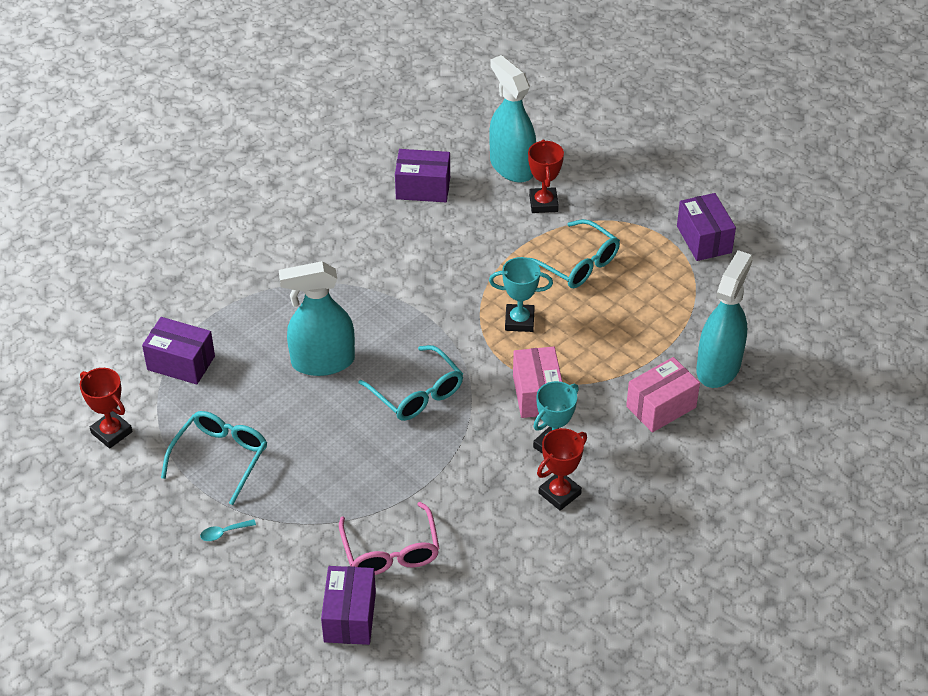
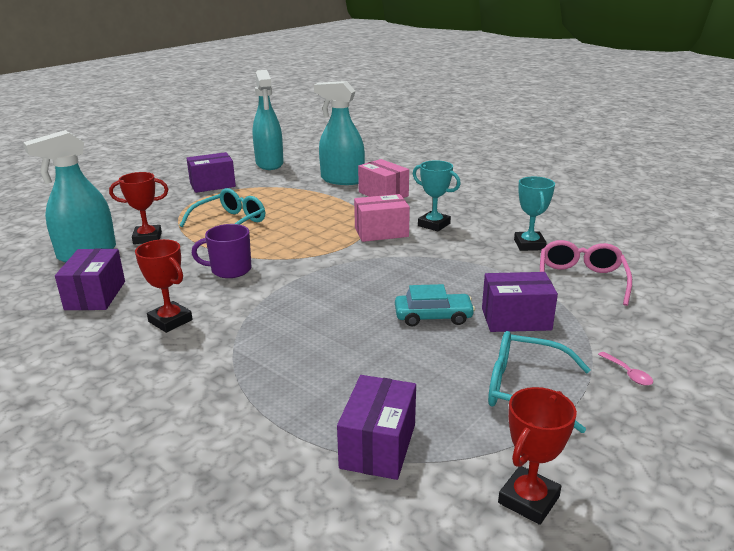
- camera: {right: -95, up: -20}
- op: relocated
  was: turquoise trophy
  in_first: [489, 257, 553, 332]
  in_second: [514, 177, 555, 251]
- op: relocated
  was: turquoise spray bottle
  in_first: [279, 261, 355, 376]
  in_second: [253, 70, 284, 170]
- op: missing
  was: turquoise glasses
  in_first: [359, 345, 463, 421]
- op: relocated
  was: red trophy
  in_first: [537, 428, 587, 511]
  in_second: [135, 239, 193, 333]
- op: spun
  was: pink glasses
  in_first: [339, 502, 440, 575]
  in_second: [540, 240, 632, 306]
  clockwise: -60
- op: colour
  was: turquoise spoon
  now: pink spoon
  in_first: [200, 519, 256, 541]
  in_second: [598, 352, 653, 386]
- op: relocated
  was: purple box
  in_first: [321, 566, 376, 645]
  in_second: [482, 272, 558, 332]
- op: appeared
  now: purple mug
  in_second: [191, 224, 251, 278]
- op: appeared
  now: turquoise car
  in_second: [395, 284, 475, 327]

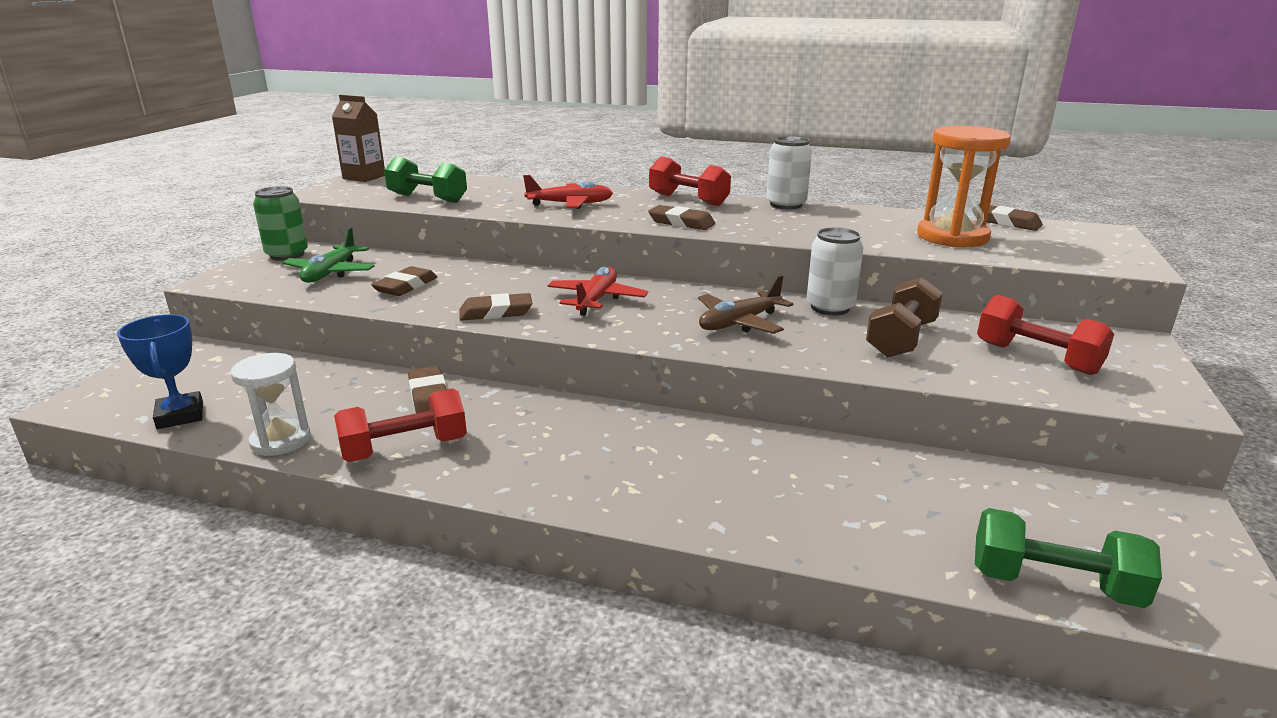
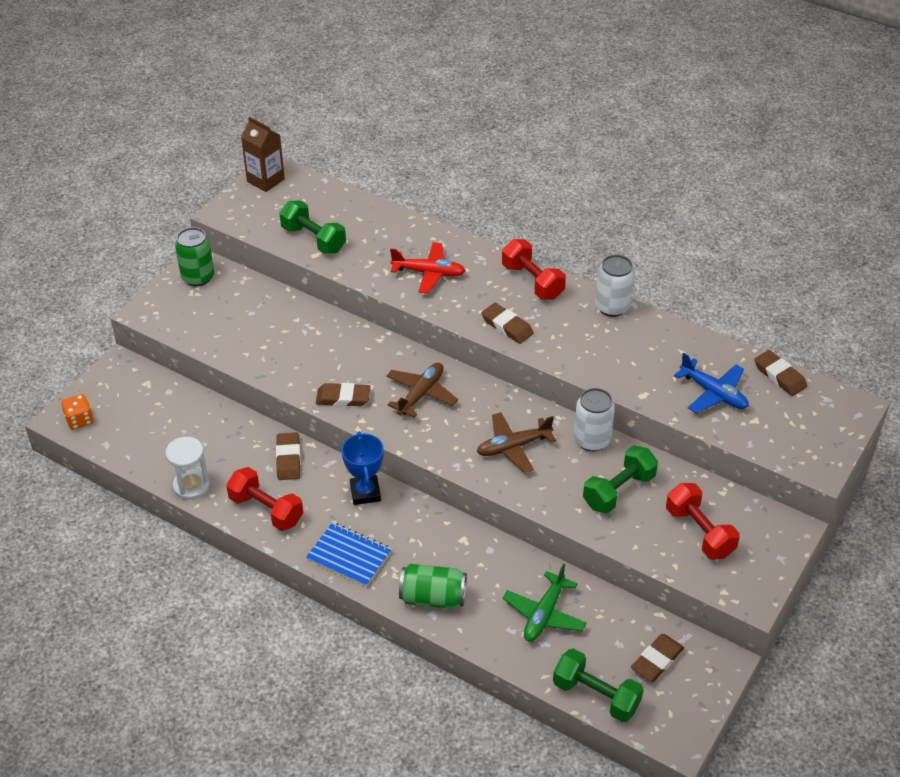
- camera: {right: 15, up: 20}
- op: exchanged
  was: orange hourglass
  now: blue plane
  in_first: [917, 126, 1011, 247]
  in_second: [674, 353, 749, 413]
- op: relocated
  was: green plane
  in_first: [282, 227, 374, 283]
  in_second: [502, 564, 587, 641]
- op: relocated
  was: brown eraser
  in_first: [371, 266, 437, 296]
  in_second: [631, 634, 684, 682]
- op: colour
  was: red plane
  now: brown plane
  in_first: [547, 267, 648, 316]
  in_second: [386, 363, 458, 418]
- op: colour
  was: brown dumbbell
  now: green dumbbell
  in_first: [866, 277, 943, 358]
  in_second: [583, 445, 658, 514]
- op: relocated
  was: blue trophy
  in_first: [117, 314, 203, 429]
  in_second: [341, 432, 384, 505]
- op: spun
  was: red dumbbell
  in_first: [334, 388, 467, 462]
  in_second: [226, 467, 303, 531]
  clockwise: 45
- op: appeared
  now: orange dice
  in_second: [61, 394, 94, 430]
- op: appeared
  now: blue notebook
  in_second: [306, 522, 392, 587]
- op: appeared
  now: green can
  in_second: [399, 564, 467, 609]

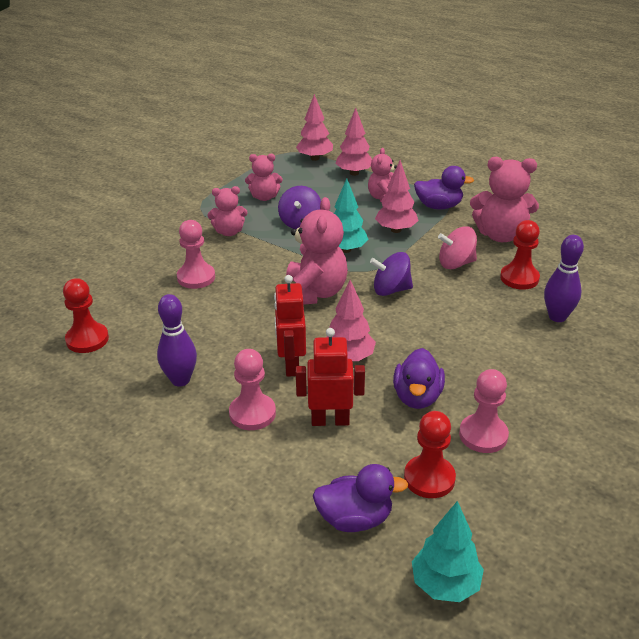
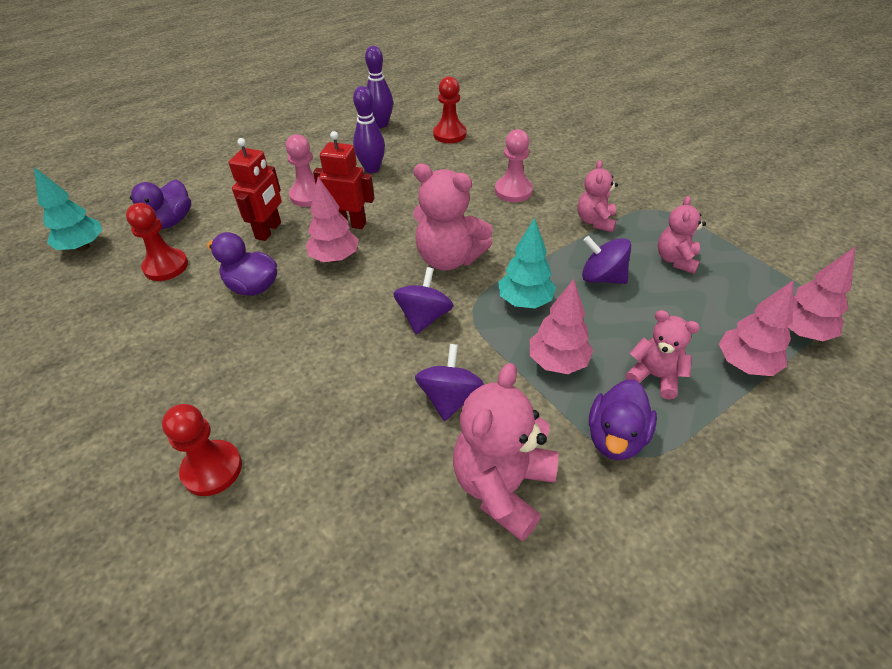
- camera: {right: 110, up: 10}
- op: relocated
  was: red pawn
  in_first: [500, 220, 540, 290]
  in_second: [162, 404, 242, 496]
- op: colour
  was: pink spinning top
  now: purple spinning top
  in_first: [438, 226, 477, 269]
  in_second: [415, 344, 484, 421]
- op: relocated
  was: purple bowling pin
  in_first: [544, 235, 584, 322]
  in_second: [365, 46, 393, 128]
- op: missing
  was: pink pawn
  in_first: [459, 369, 509, 453]

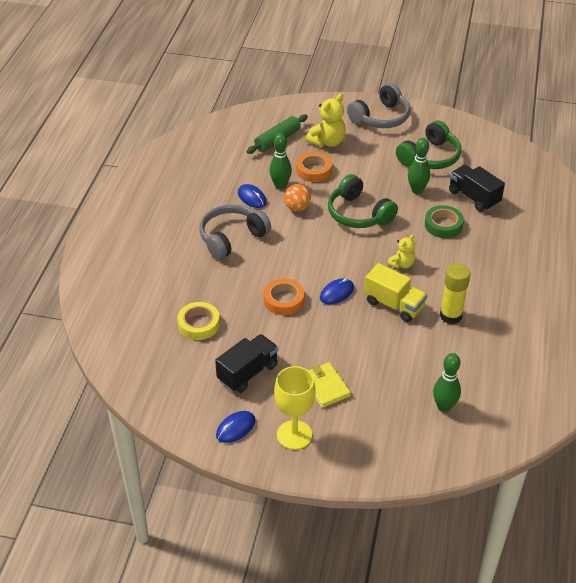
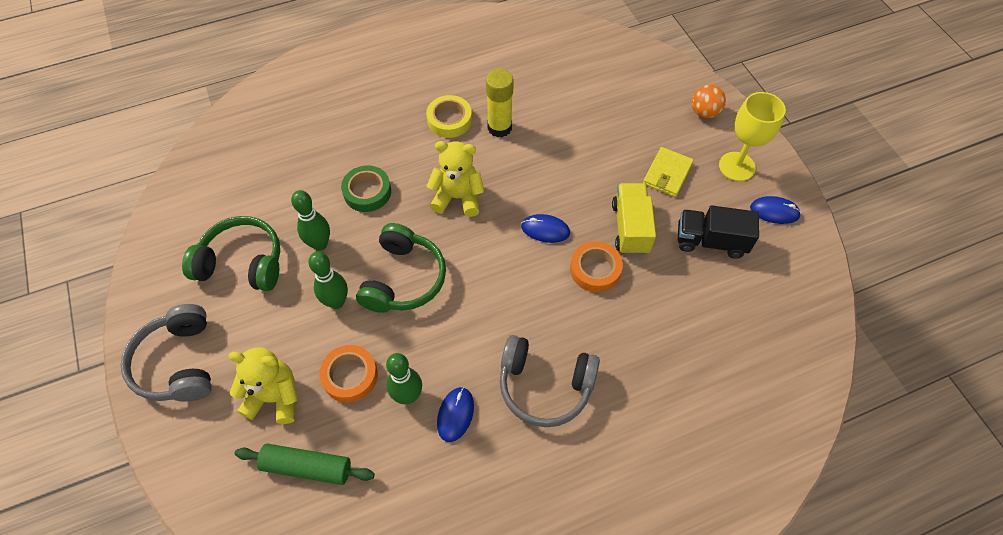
- camera: {right: -125, up: 15}
- op: spun
  was: grey headphones
  in_first: [347, 83, 410, 128]
  in_second: [121, 304, 212, 402]
  clockwise: -120
- op: missing
  was: black truck
  in_first: [449, 165, 505, 212]
- op: relocated
  was: orange ball
  in_first: [284, 184, 311, 211]
  in_second: [692, 85, 726, 118]
- op: size
  was: yellow teddy bear
  in_first: [387, 234, 415, 269]
  in_second: [427, 141, 484, 217]
  ratio: 1.65
- op: relocated
  was: yellow truck
  in_first: [364, 263, 427, 322]
  in_second: [612, 183, 656, 255]
- op: relocated
  was: yellow tape
  in_first: [177, 302, 220, 340]
  in_second: [426, 95, 472, 138]
- op: relocated
  was: green bowling pin
  in_first: [433, 353, 461, 412]
  in_second: [308, 252, 348, 309]

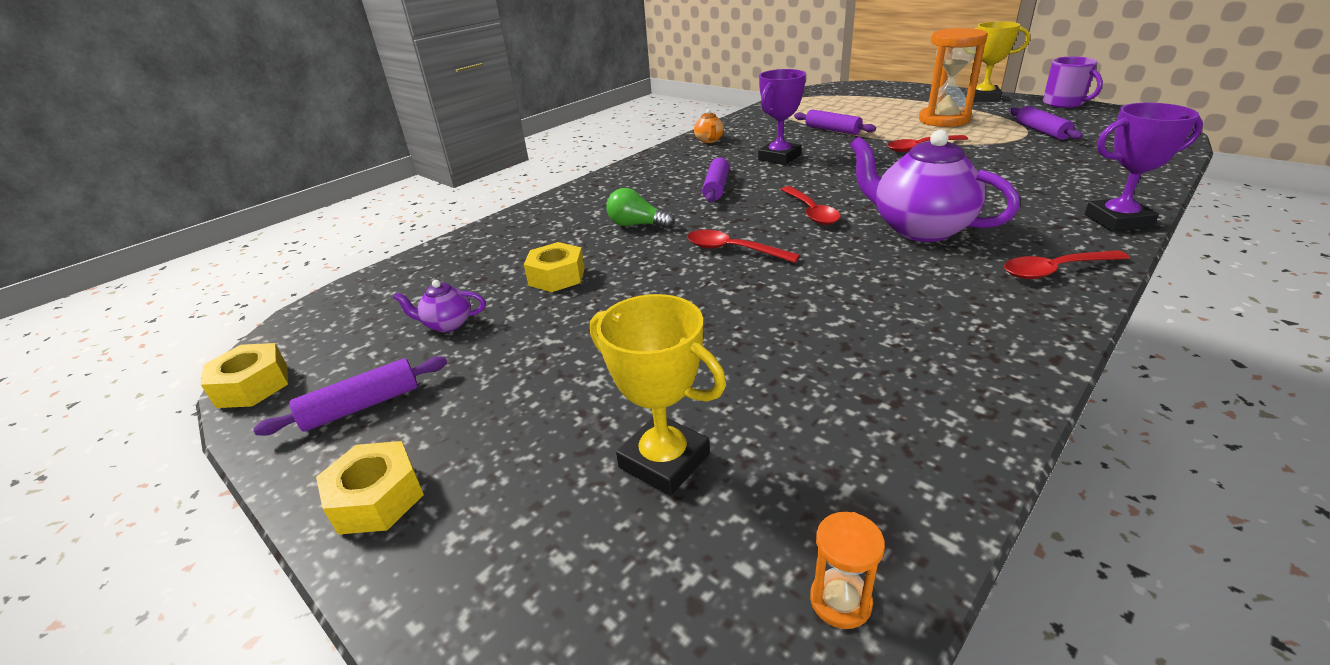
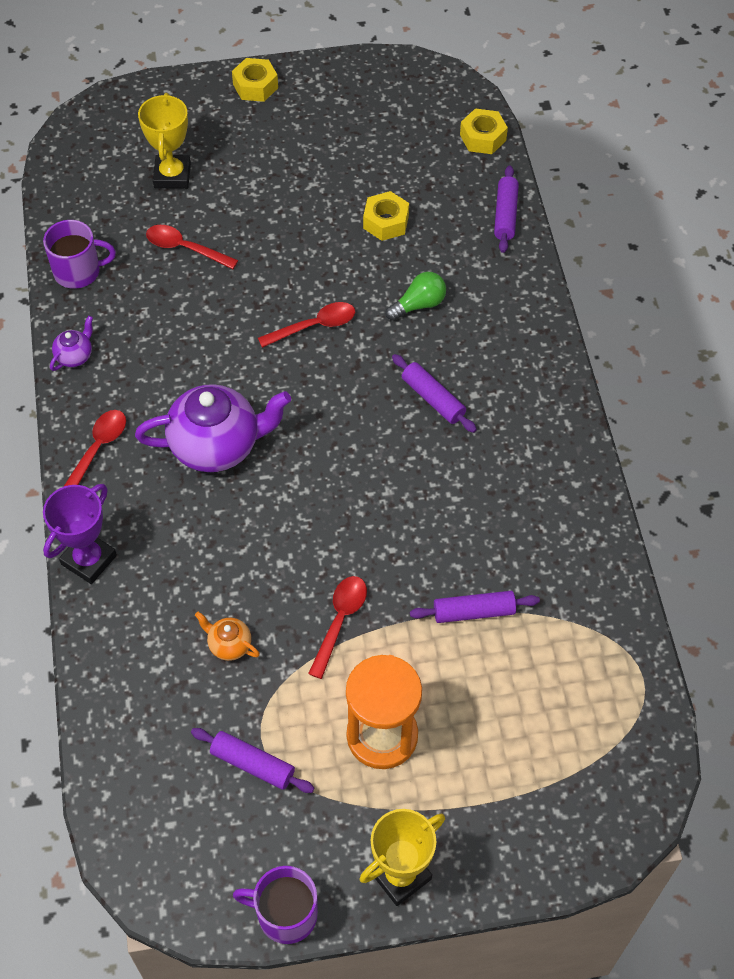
- camera: {right: 125, up: 25}
- op: missing
  was: purple trophy
  in_first: [758, 69, 806, 165]
- op: relocated
  was: orange teapot
  in_first: [694, 109, 724, 143]
  in_second: [195, 612, 260, 661]
- op: relocated
  was: red spoon
  in_first: [781, 186, 841, 225]
  in_second: [146, 225, 238, 269]
- op: relocated
  was: purple teapot
  in_first: [393, 280, 485, 332]
  in_second: [50, 316, 93, 371]
- op: spun
  was: yellow trophy
  in_first: [590, 294, 726, 496]
  in_second: [138, 93, 191, 189]
  clockwise: -75
- op: relocated
  was: yellow nut
  in_first: [201, 343, 288, 408]
  in_second: [460, 108, 508, 154]
- op: relocated
  was: purple rolling pin
  in_first: [253, 356, 447, 435]
  in_second: [494, 165, 519, 253]
- op: missing
  was: orange hourglass
  in_first: [810, 512, 885, 629]
- op: appeared
  now: purple mug
  in_second: [43, 220, 116, 289]

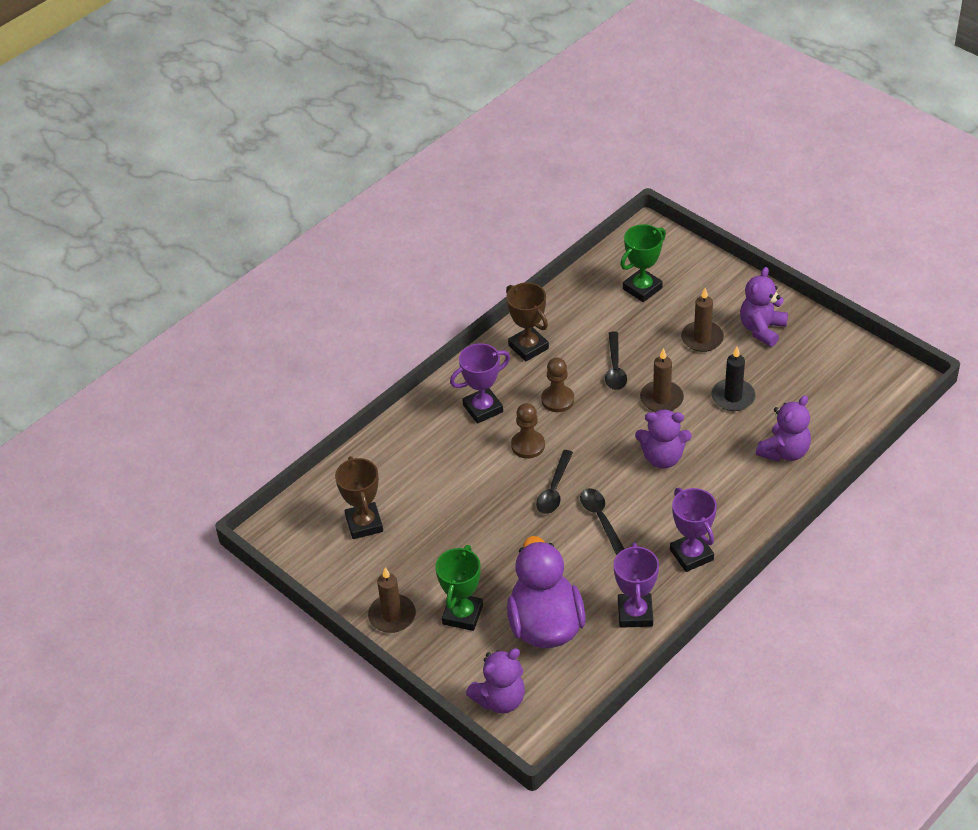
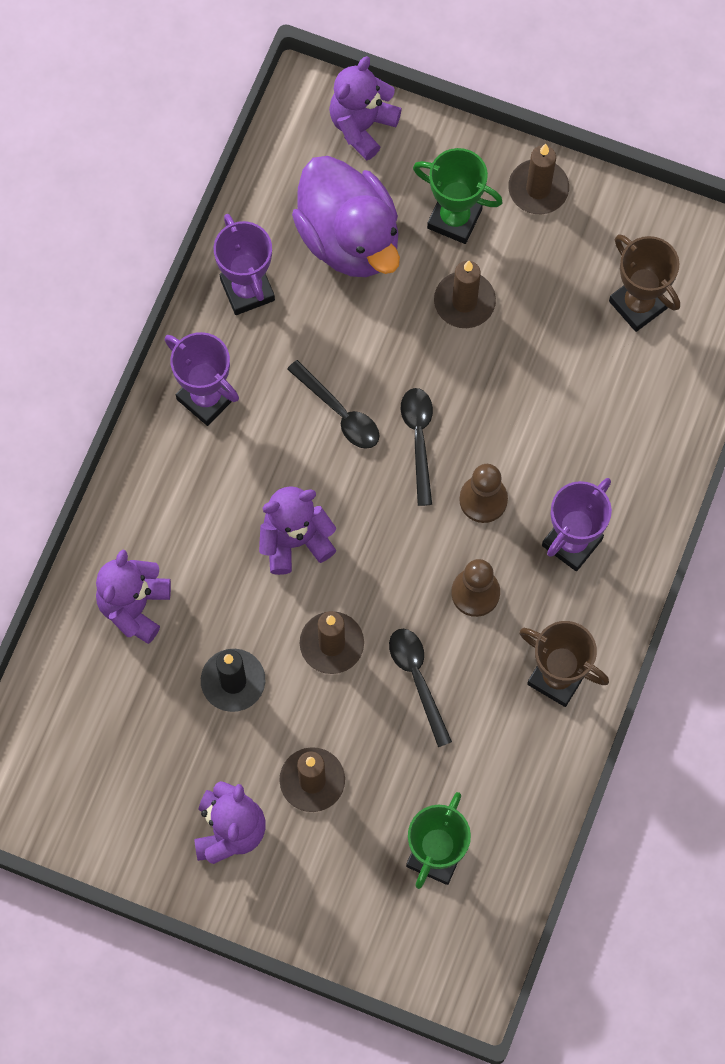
- camera: {right: 155, up: 25}
- op: spun
  was: green trophy
  in_first: [435, 545, 483, 631]
  in_second: [413, 148, 503, 244]
  clockwise: -60
- op: appeared
  now: brown candle
  in_second: [434, 261, 496, 328]

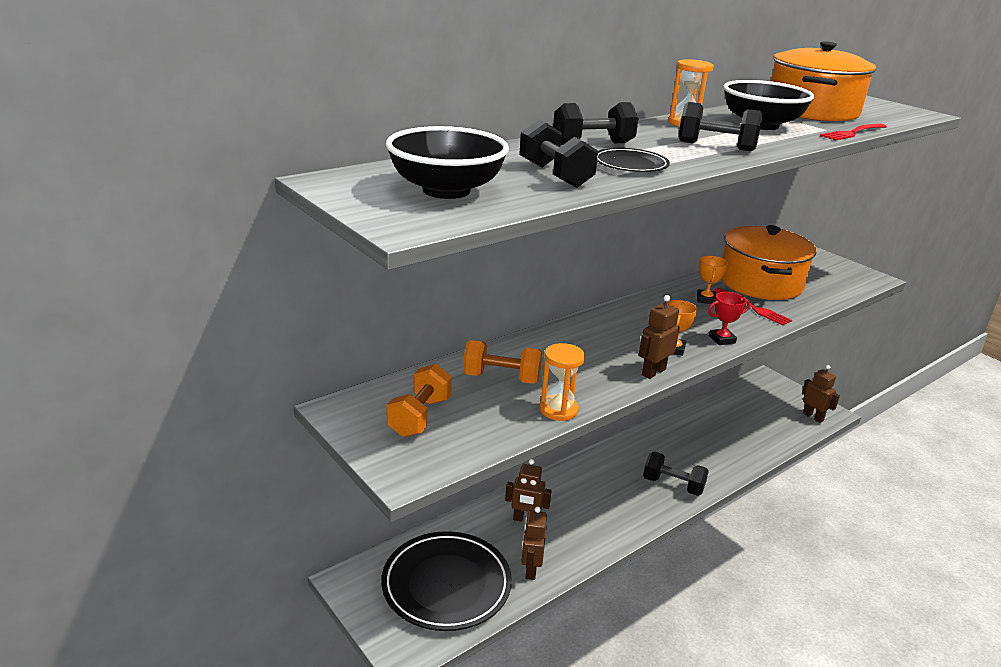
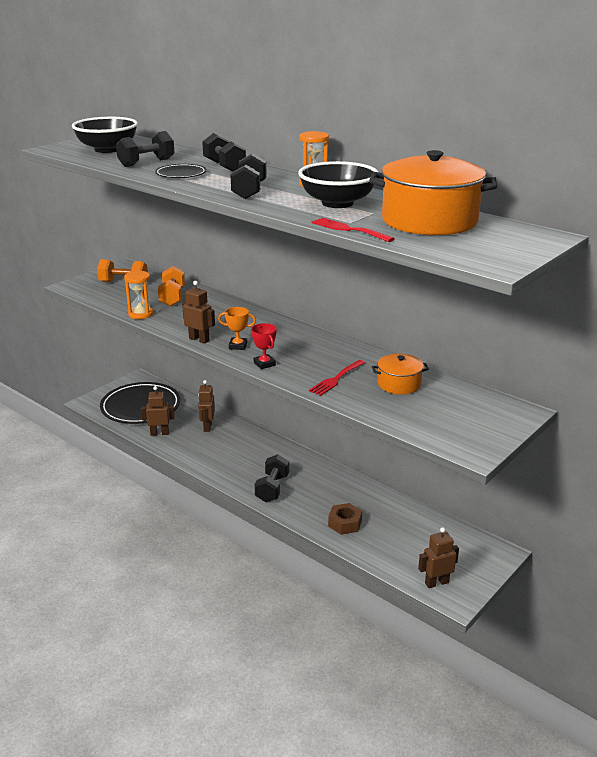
- camera: {right: 80, up: 0}
- op: size
  was: orange pot
  in_first: [721, 225, 817, 300]
  in_second: [372, 354, 429, 394]
  ratio: 0.51
- op: missing
  was: orange trophy
  in_first: [697, 256, 728, 304]
- op: spun
  was: brown robot
  in_first: [802, 365, 840, 423]
  in_second: [418, 527, 459, 588]
  clockwise: -150
- op: appeared
  now: brown nut
  in_second: [328, 503, 362, 535]

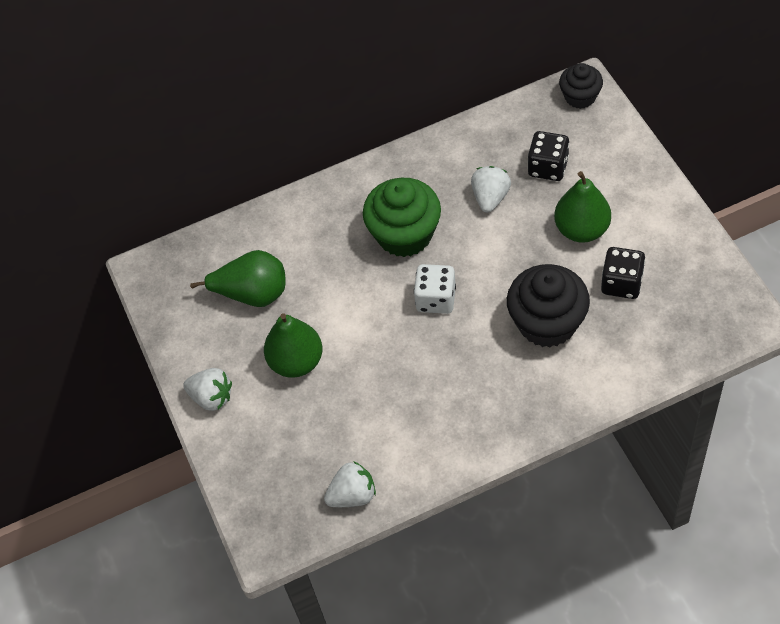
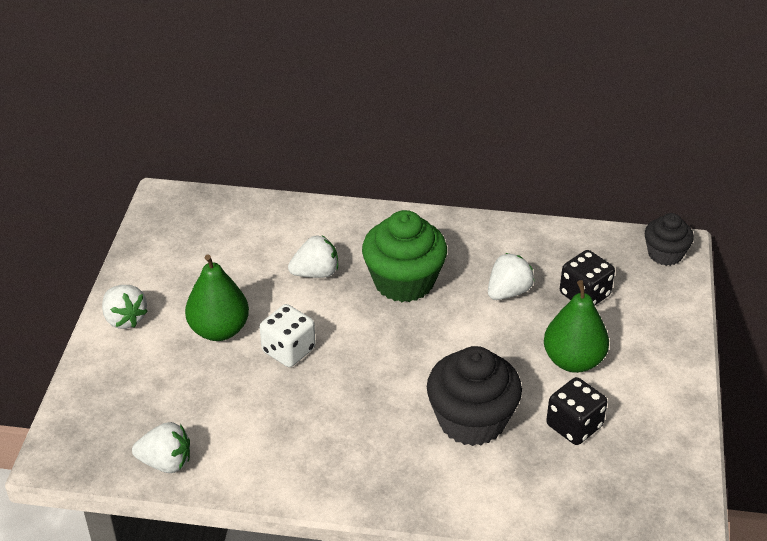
- camera: {right: 25, up: -15}
- op: missing
  was: green pear
  in_first: [190, 250, 286, 307]
- op: relocated
  was: white dice
  in_first: [414, 264, 456, 314]
  in_second: [260, 304, 316, 367]
- op: appeared
  now: white strawberry
  in_second: [288, 235, 338, 278]

